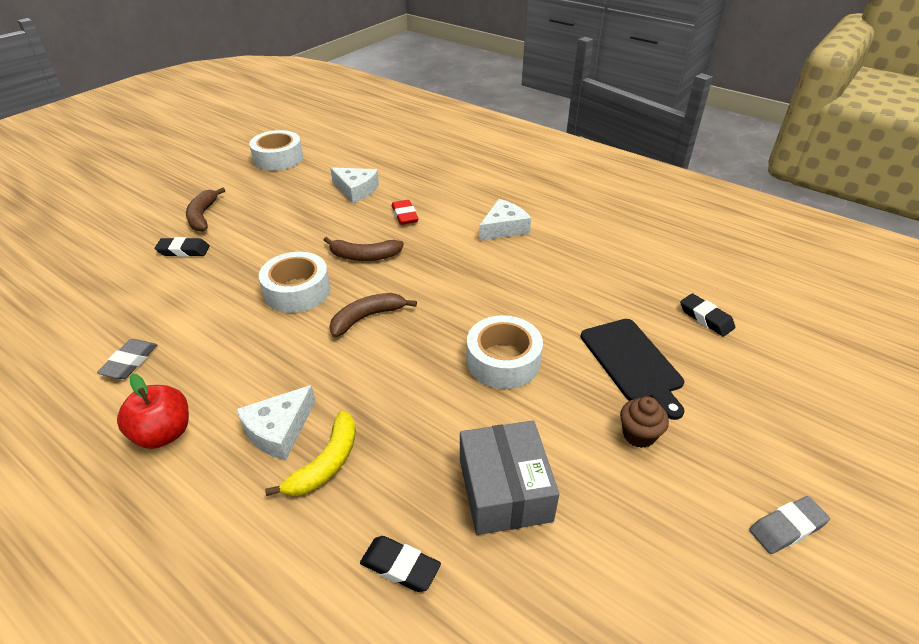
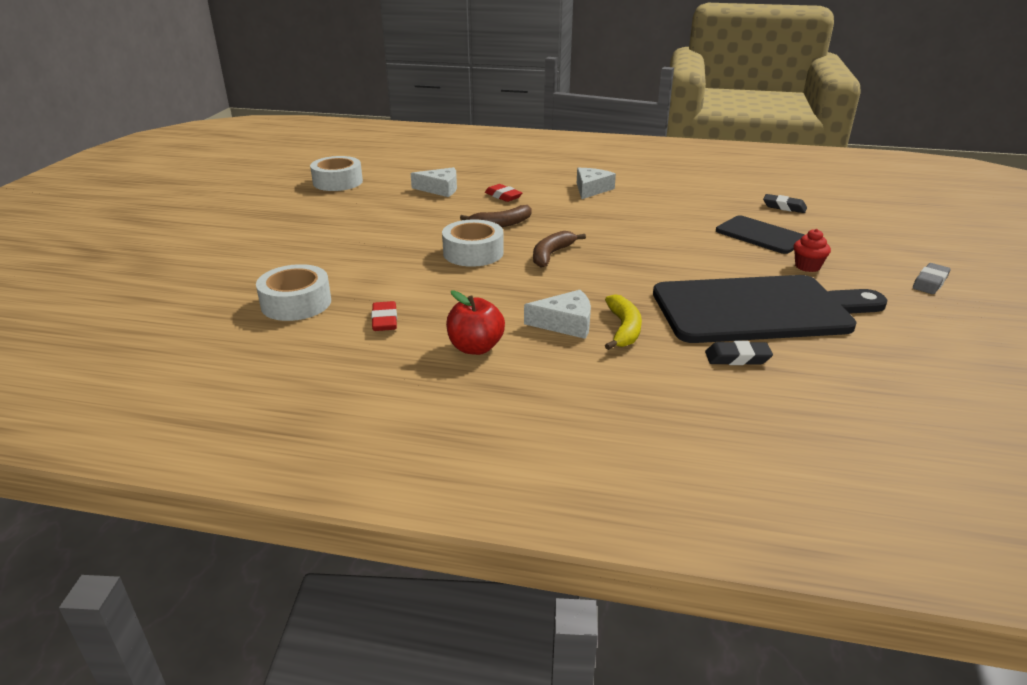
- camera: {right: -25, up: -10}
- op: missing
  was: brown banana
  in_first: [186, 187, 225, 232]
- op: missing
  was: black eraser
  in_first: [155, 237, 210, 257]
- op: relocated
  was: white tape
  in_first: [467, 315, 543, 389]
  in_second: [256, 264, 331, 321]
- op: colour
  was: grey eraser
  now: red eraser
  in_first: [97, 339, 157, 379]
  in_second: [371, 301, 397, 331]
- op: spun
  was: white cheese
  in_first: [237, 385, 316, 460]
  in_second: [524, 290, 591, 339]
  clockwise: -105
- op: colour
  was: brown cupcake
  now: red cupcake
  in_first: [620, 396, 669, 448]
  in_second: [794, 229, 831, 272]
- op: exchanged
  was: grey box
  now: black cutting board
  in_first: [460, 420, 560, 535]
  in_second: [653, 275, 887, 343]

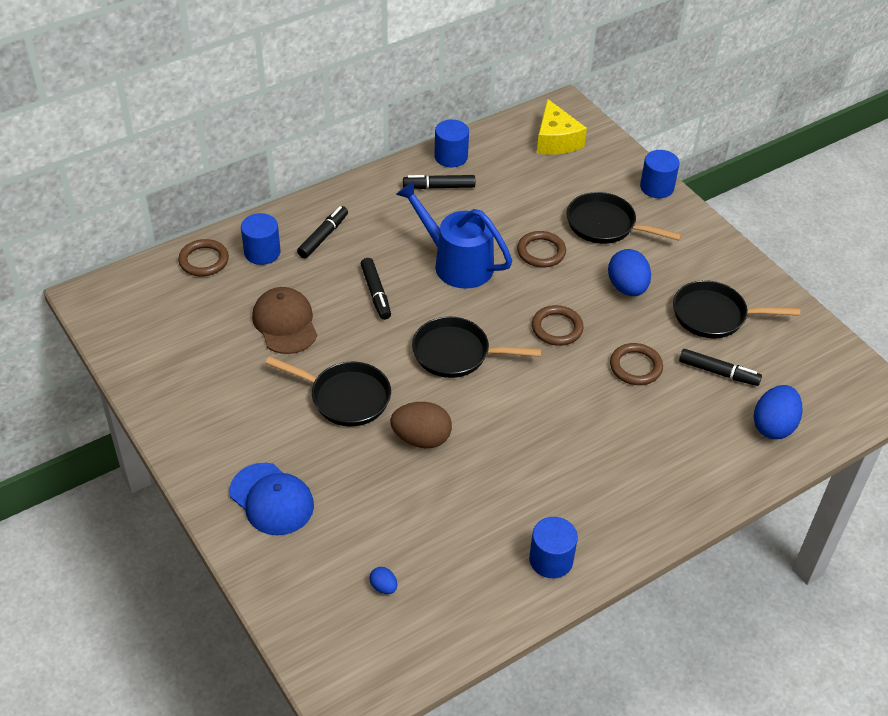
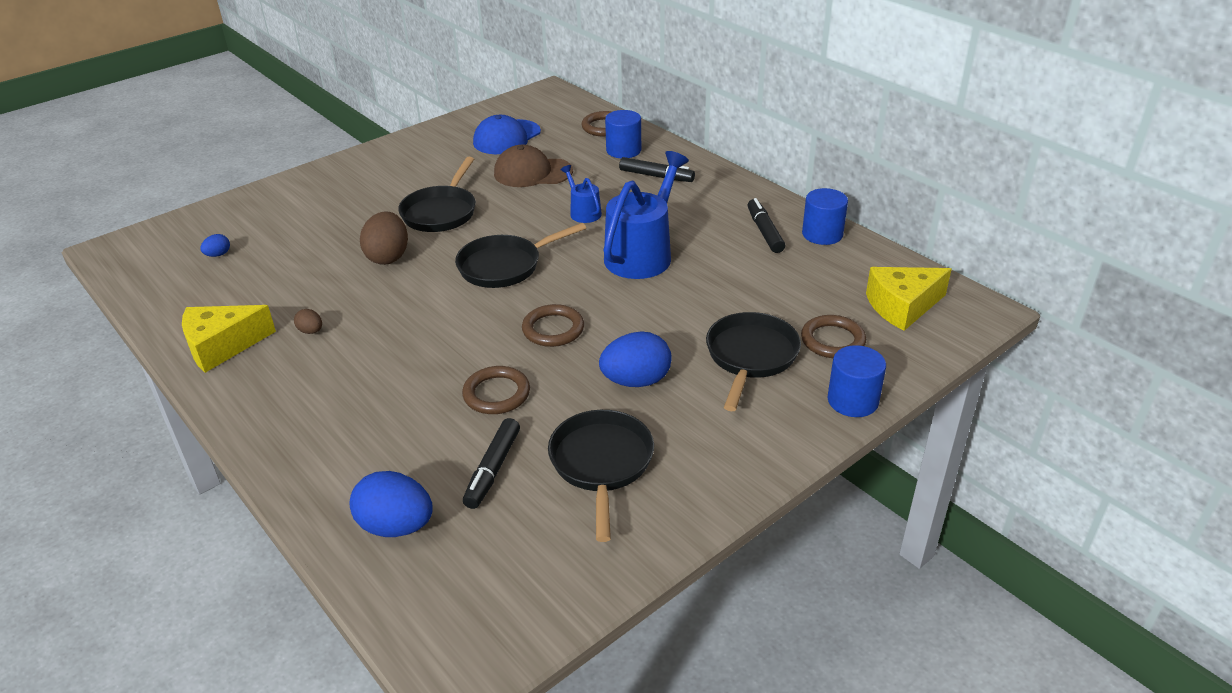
- camera: {right: 85, up: -10}
- op: relocated
  was: brown ring
  in_first: [517, 231, 566, 268]
  in_second: [801, 315, 866, 358]
- op: exchanged
  was: black marker
  now: blue watering can
  in_first: [361, 258, 391, 320]
  in_second: [561, 165, 602, 223]
- op: spun
  was: brown cap
  in_first: [252, 287, 317, 354]
  in_second: [494, 145, 573, 187]
  clockwise: -150
- op: spun
  was: black pan
  in_first: [412, 317, 542, 378]
  in_second: [455, 223, 586, 288]
  clockwise: -120
- op: relocated
  was: blue cap
  in_first: [229, 463, 314, 535]
  in_second: [473, 115, 541, 154]
- op: exchanged
  was: blue cylinder
  now: yellow cheese
  in_first: [529, 517, 578, 578]
  in_second: [182, 305, 276, 373]
- op: appeared
  now: brown egg
  in_second: [294, 309, 322, 334]

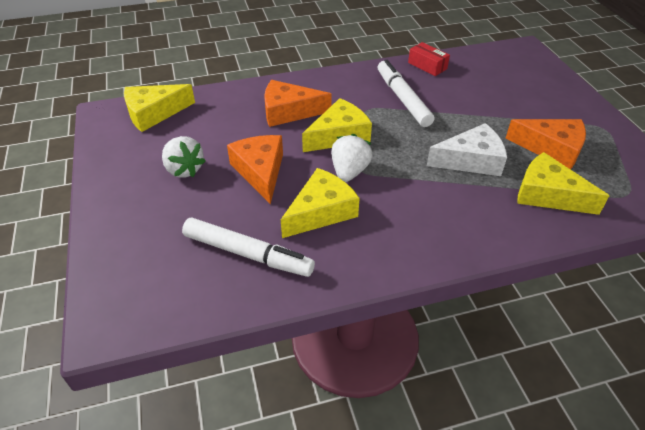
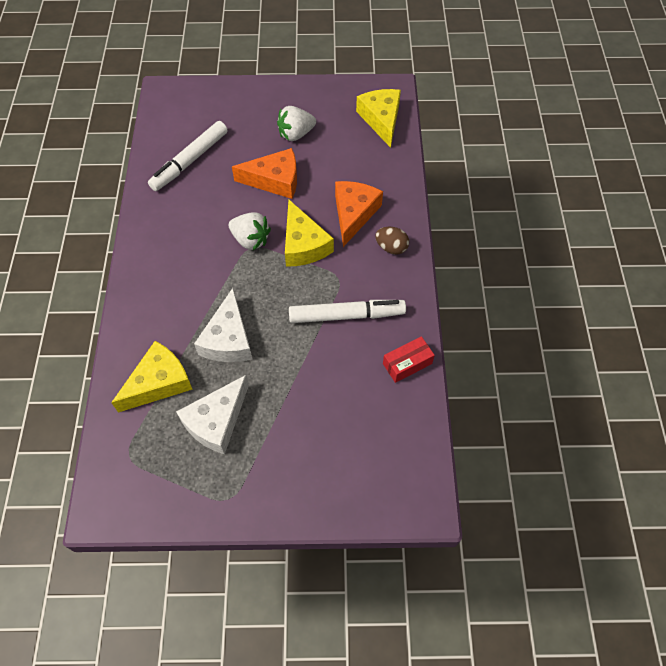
- camera: {right: 105, up: 15}
- op: colour
  was: orange cheese
  now: white cheese
  in_first: [505, 119, 586, 170]
  in_second: [176, 375, 249, 454]
- op: missing
  was: yellow cheese
  in_first: [281, 168, 360, 238]
- op: appeared
  now: brown egg
  in_second: [375, 227, 409, 255]

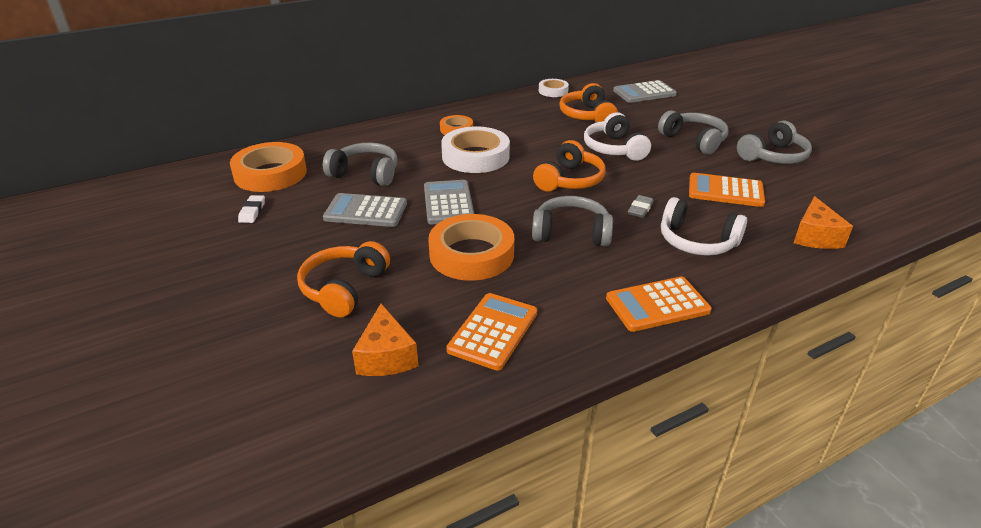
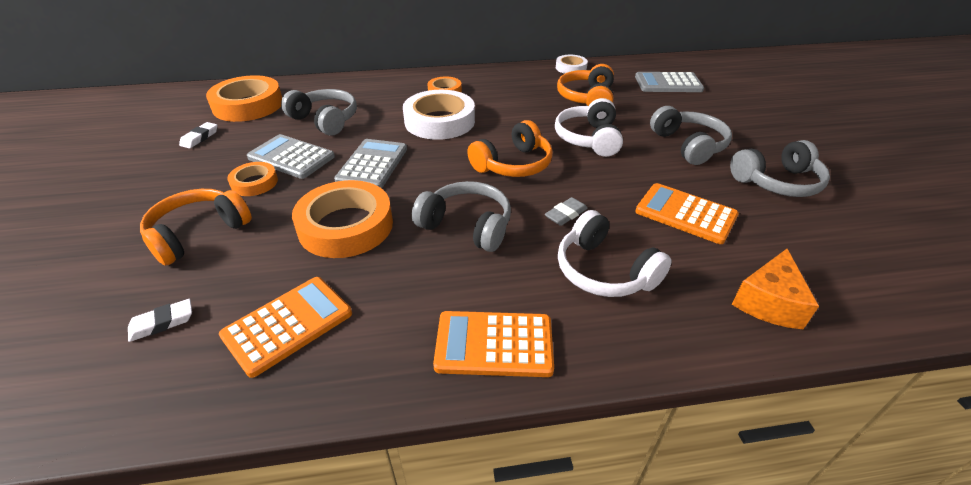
- camera: {right: 20, up: 5}
- op: exchanged
  was: orange cheese
  now: white eraser
  in_first: [352, 304, 418, 376]
  in_second: [128, 299, 192, 342]
- op: appeared
  now: orange tape
  in_second: [227, 162, 278, 196]

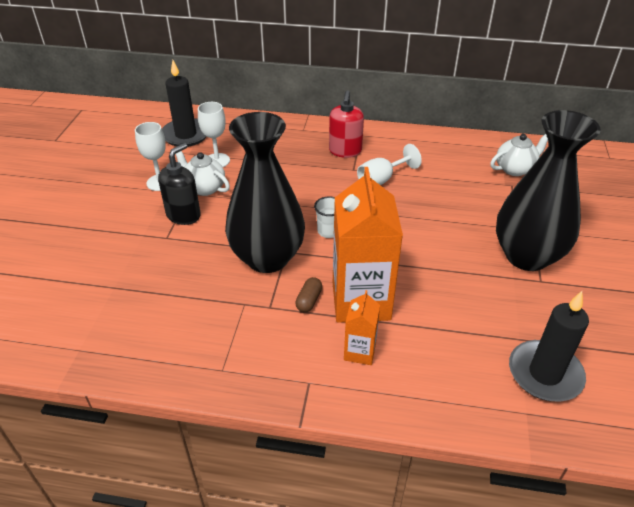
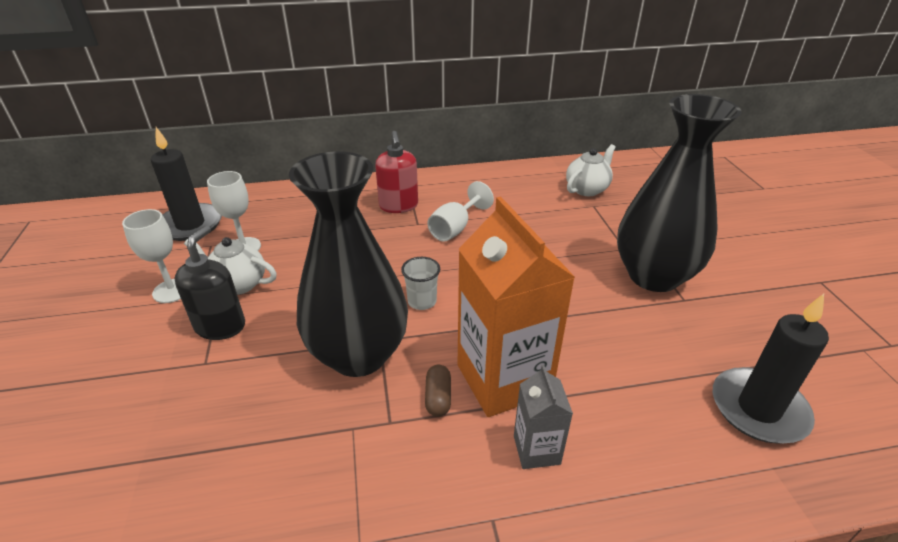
- camera: {right: -20, up: -5}
- op: colour
  was: orange carton
  now: grey carton
  in_first: [344, 290, 380, 365]
  in_second: [514, 365, 573, 469]

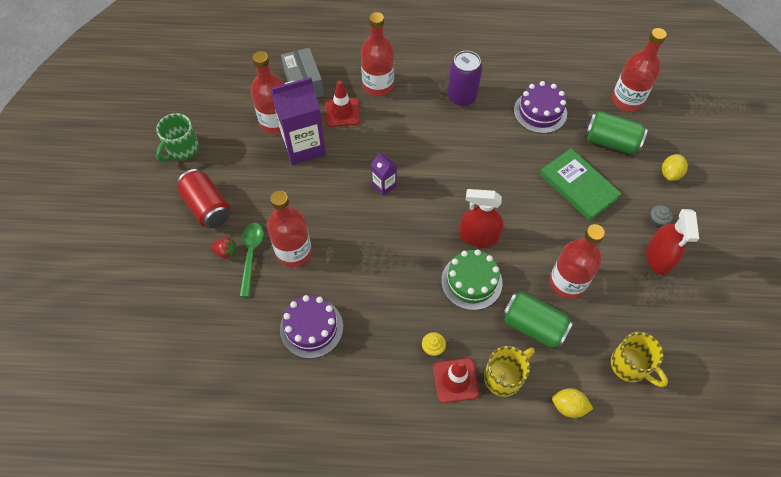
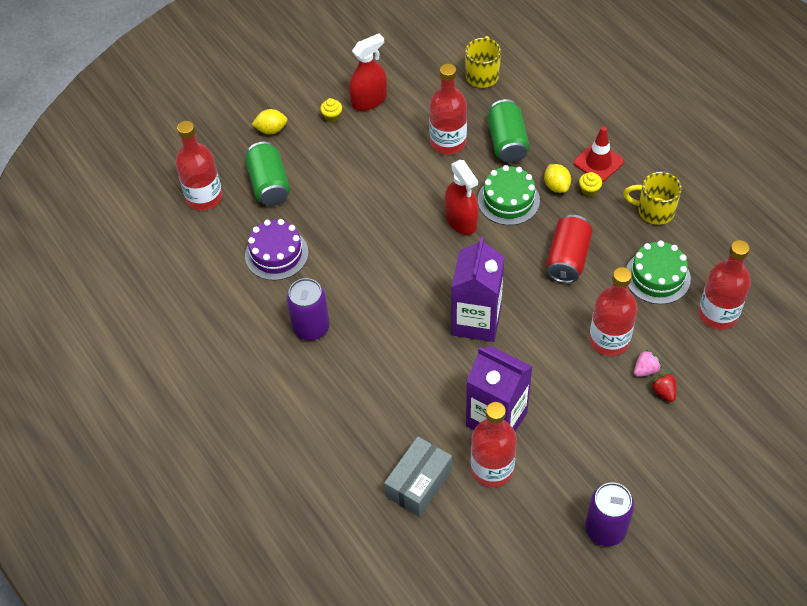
- camera: {right: -125, up: -5}
- op: relocated
  was: red bottle
  in_first: [361, 12, 394, 96]
  in_second: [698, 240, 751, 330]
- op: missing
  was: red traffic cone
  in_first: [325, 80, 360, 127]
- op: exchanged
  was: green mug
  now: purple can
  in_first: [156, 113, 199, 162]
  in_second: [585, 482, 634, 546]
- op: missing
  was: green book
  in_first: [540, 148, 622, 221]
- op: size
  was: purple carton
  in_first: [371, 153, 397, 196]
  in_second: [452, 237, 504, 342]
  ratio: 2.08
- op: relocated
  was: red can
  in_first: [177, 169, 230, 228]
  in_second: [546, 215, 593, 283]
- op: colour
  was: grey cupcake
  now: yellow cupcake
  in_first: [650, 205, 673, 228]
  in_second: [320, 98, 342, 122]
- op: exchanged
  was: green spoon
  now: pink strawberry
  in_first: [240, 223, 264, 297]
  in_second: [634, 349, 662, 377]
- op: colour
  was: purple cake
  now: green cake
  in_first: [280, 295, 343, 359]
  in_second: [626, 241, 691, 304]
- op: relocated
  was: yellow mug
  in_first: [484, 346, 535, 397]
  in_second: [623, 172, 682, 225]
- op: relocated
  was: yellow lemon
  in_first: [552, 388, 593, 418]
  in_second: [544, 164, 571, 193]

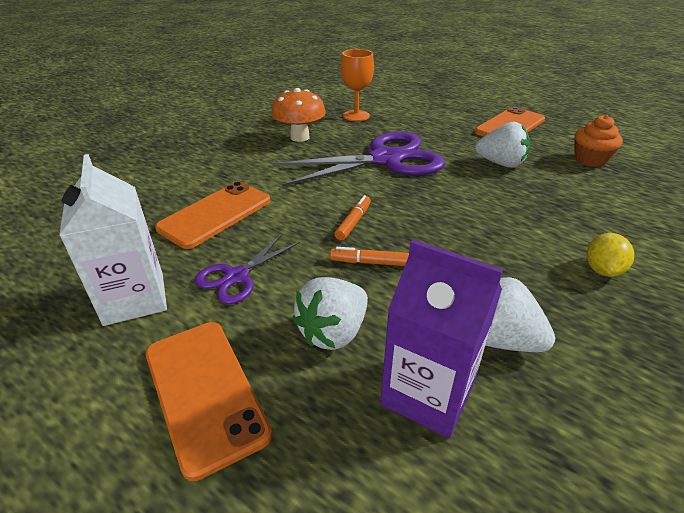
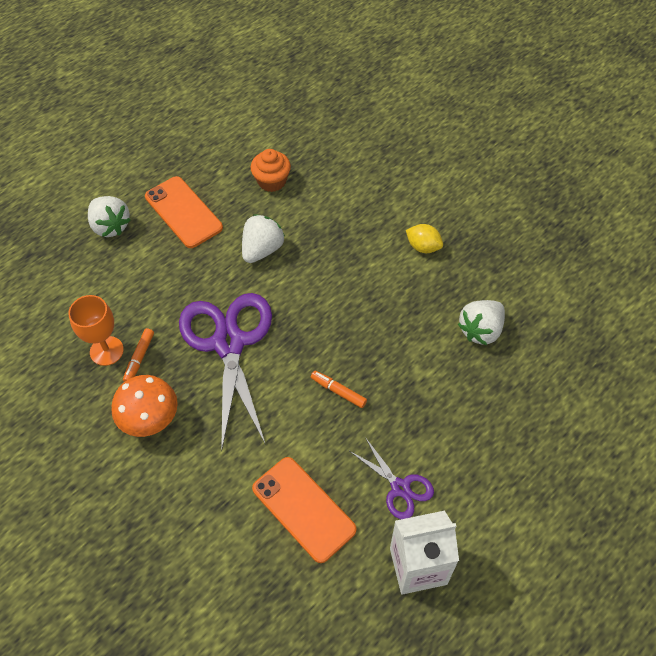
- camera: {right: -80, up: 20}
- op: missing
  was: purple carton
  in_first: [380, 240, 503, 438]
- op: relocated
  was: orange marker
  in_first: [330, 247, 409, 266]
  in_second: [123, 328, 154, 382]
- op: relocated
  was: white strawberry
  in_first: [292, 277, 368, 350]
  in_second: [88, 196, 131, 237]
- op: missing
  was: orange phone
  in_first: [145, 322, 272, 481]

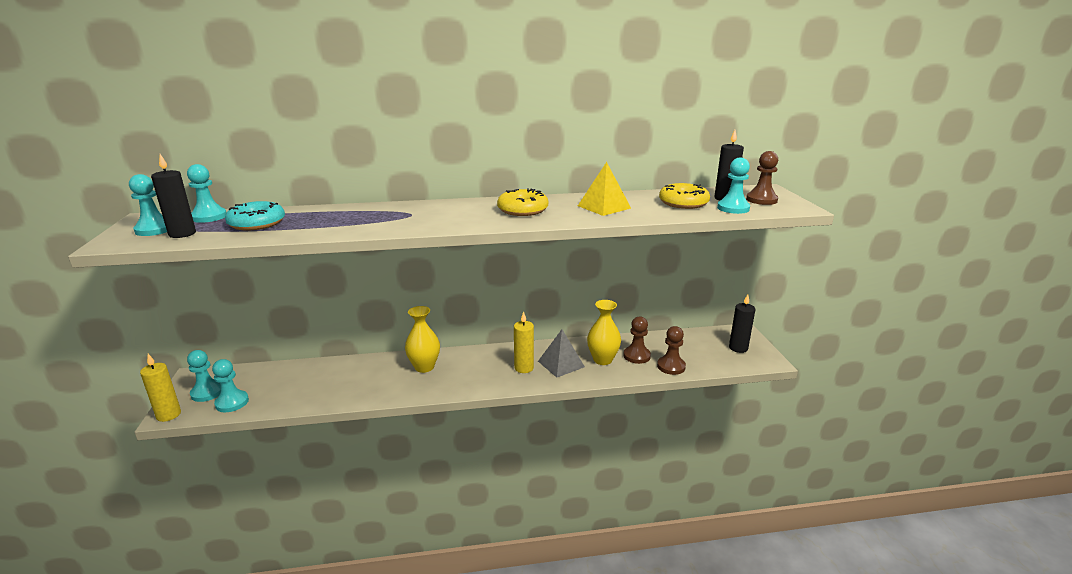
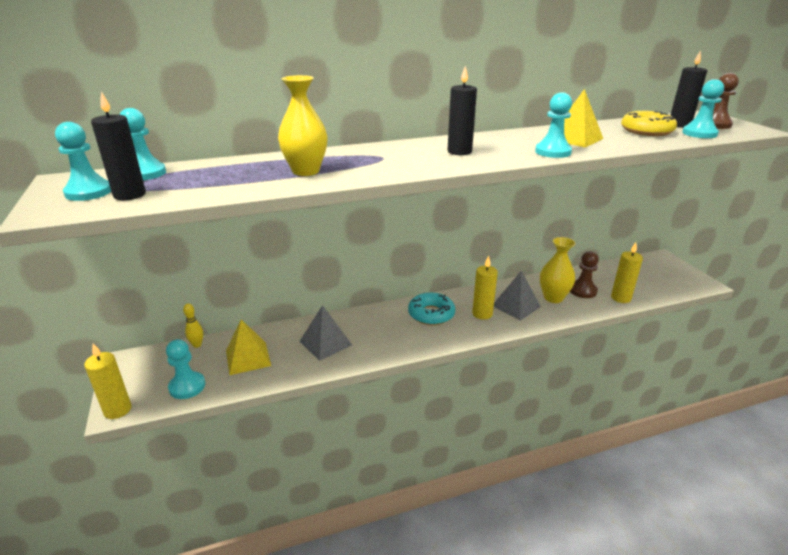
- camera: {right: -10, up: 5}
- op: missing
  was: yellow donut
  in_first: [497, 188, 548, 216]
- op: relocated
  was: turquoise donut
  in_first: [225, 201, 285, 231]
  in_second: [408, 292, 455, 325]
- op: relocated
  was: black candle
  in_first: [729, 294, 756, 353]
  in_second: [448, 66, 477, 155]
- op: relocated
  was: yellow vase
  in_first: [405, 306, 440, 373]
  in_second: [278, 75, 328, 176]
- op: exchanged
  was: brown pawn
  now: yellow candle
  in_first: [657, 326, 686, 375]
  in_second: [611, 242, 643, 303]
- op: relocated
  was: turquoise pawn
  in_first: [187, 350, 221, 402]
  in_second: [535, 92, 572, 158]
- op: appeared
  now: yellow bowling pin
  in_second: [183, 303, 203, 348]
- op: appeared
  now: grey pyramid
  in_second: [299, 305, 352, 361]
- op: appeared
  now: yellow pyramid
  in_second: [226, 319, 271, 375]

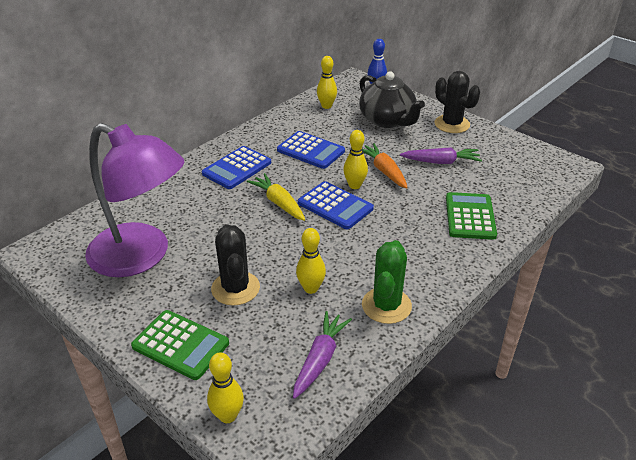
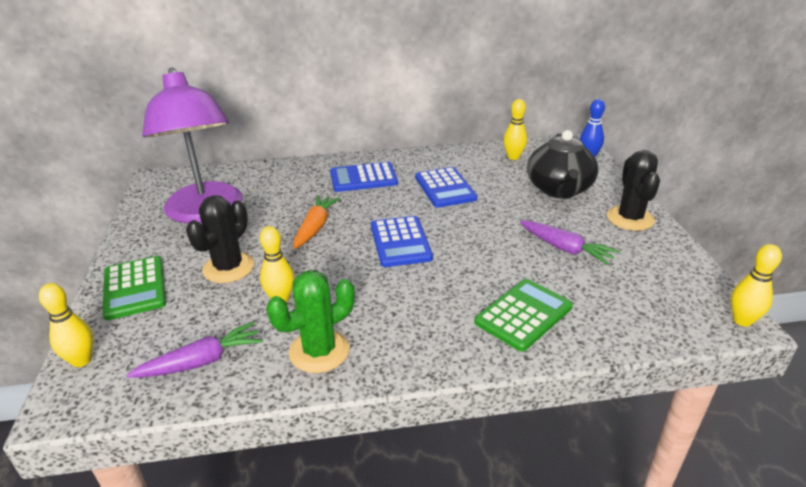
- camera: {right: 40, up: -5}
- op: relocated
  was: yellow bowling pin
  in_first: [343, 130, 368, 189]
  in_second: [731, 244, 782, 327]
- op: relocated
  was: orange carrot
  in_first: [362, 143, 408, 189]
  in_second: [293, 195, 340, 249]
- op: missing
  was: yellow carrot
  in_first: [247, 173, 305, 221]

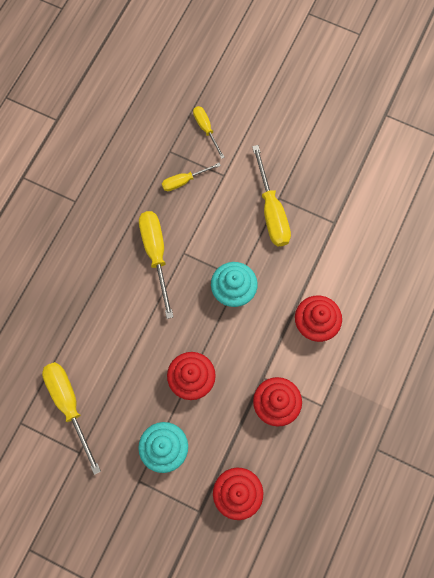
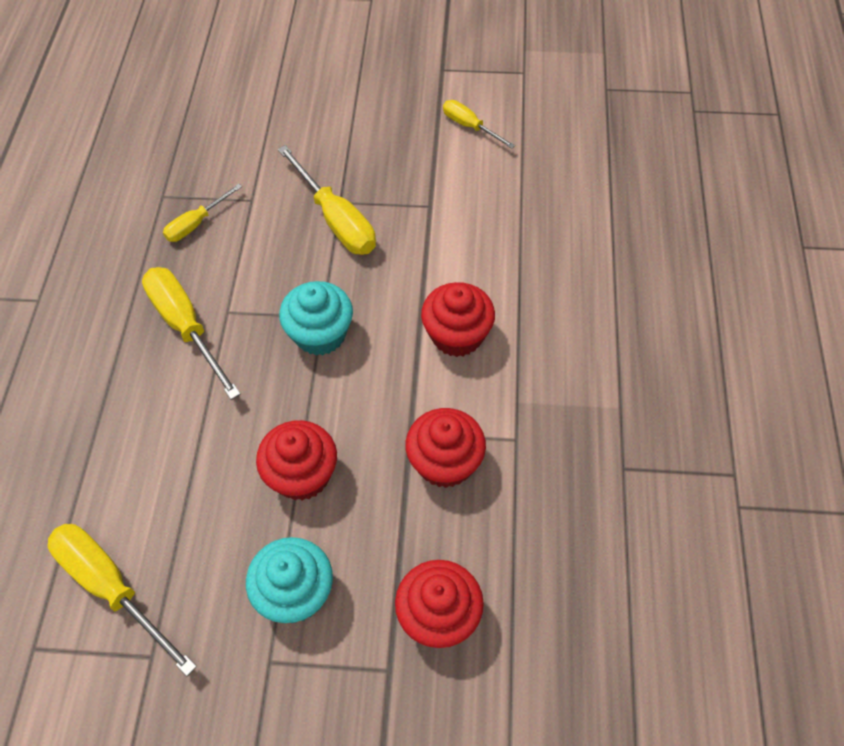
- camera: {right: -20, up: -15}
- op: relocated
  was: yellow screwdriver
  in_first: [193, 106, 225, 159]
  in_second: [443, 100, 515, 149]

